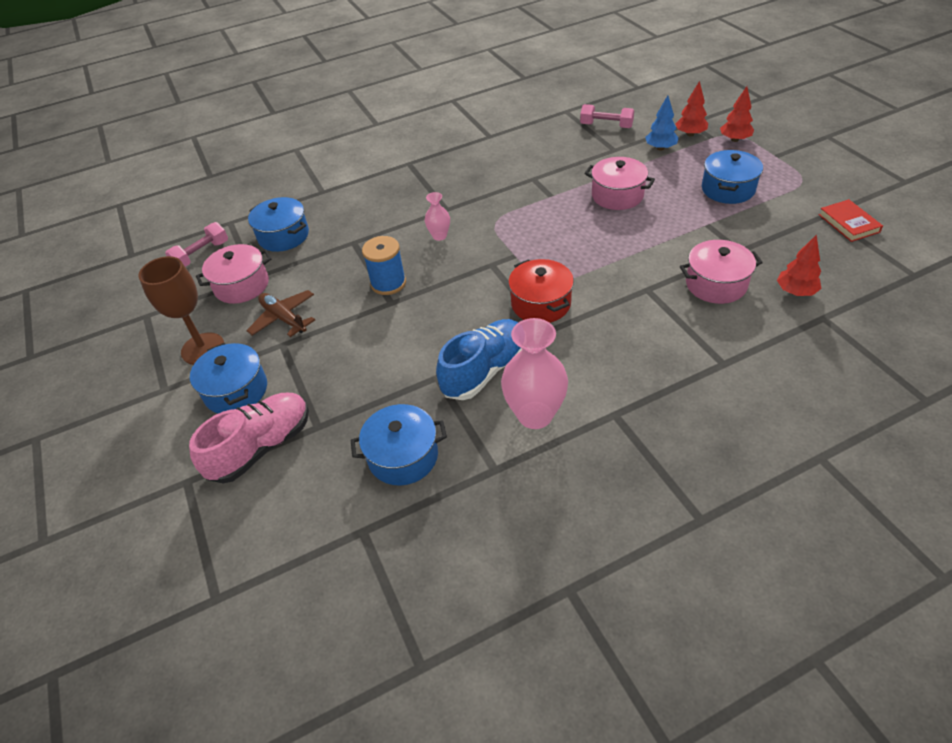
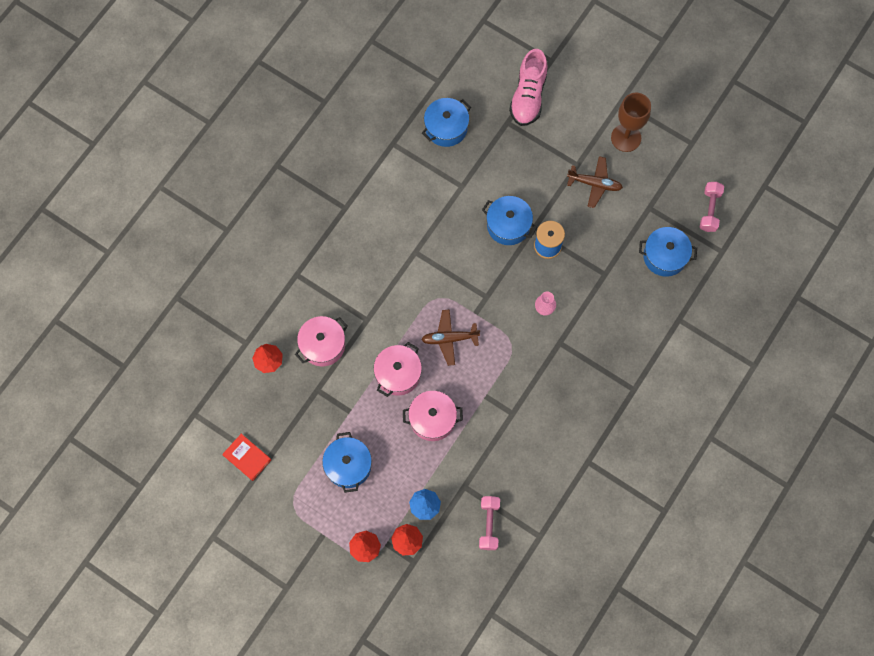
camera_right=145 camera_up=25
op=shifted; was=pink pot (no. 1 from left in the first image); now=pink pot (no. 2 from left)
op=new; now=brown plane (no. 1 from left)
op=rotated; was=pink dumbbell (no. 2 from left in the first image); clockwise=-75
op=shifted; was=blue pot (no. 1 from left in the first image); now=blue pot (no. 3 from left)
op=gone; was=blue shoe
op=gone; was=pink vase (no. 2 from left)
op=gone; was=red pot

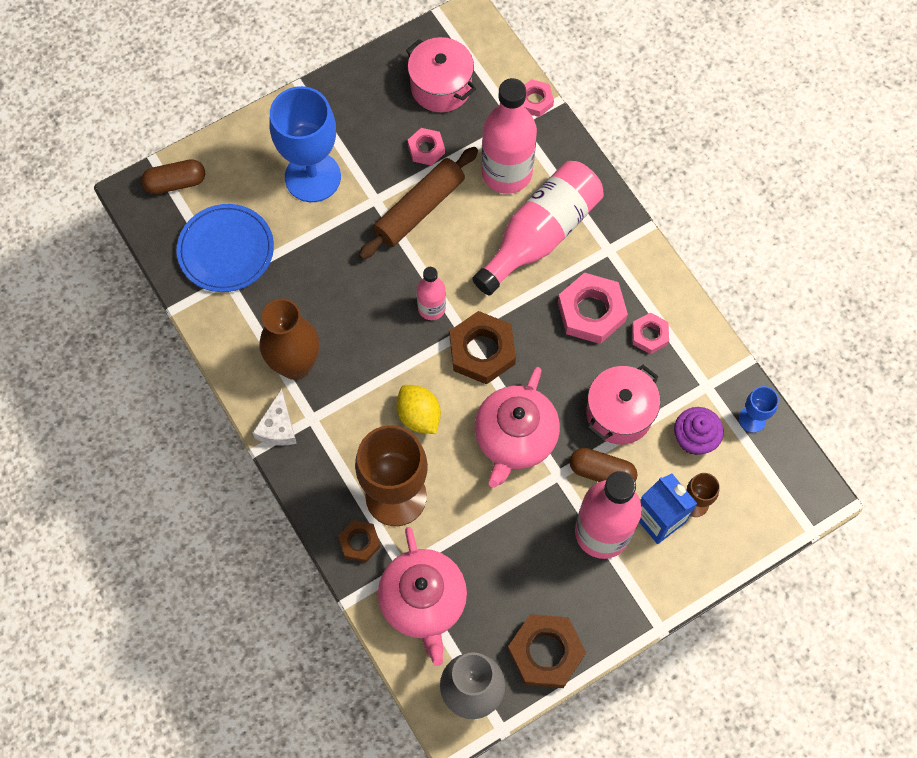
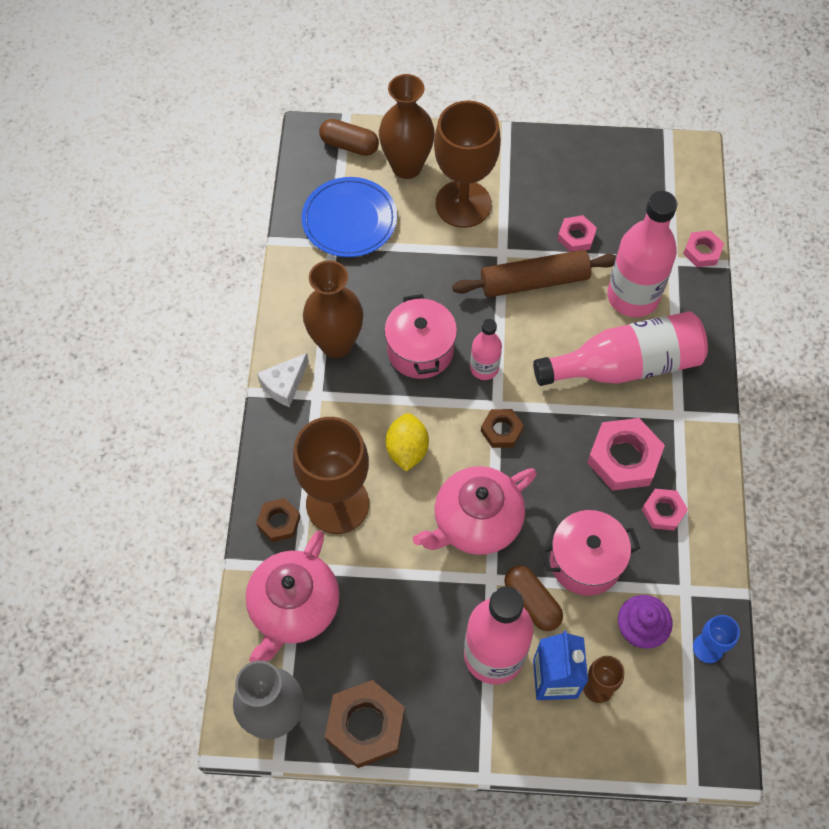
camera_right=35 camera_up=-5
op=new; now=brown vase (no. 2 from left)
op=shifted; was=pink pot (no. 1 from left)
op=repainted; was=blue goblet (no. 1 from left); now=brown goblet (no. 2 from left)
op=scaled; was=brown nut (no. 2 from left in the first image); ratio=0.57

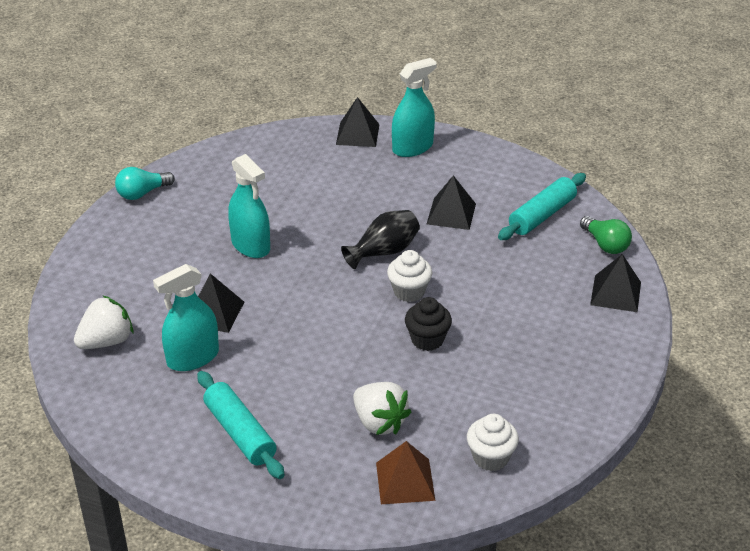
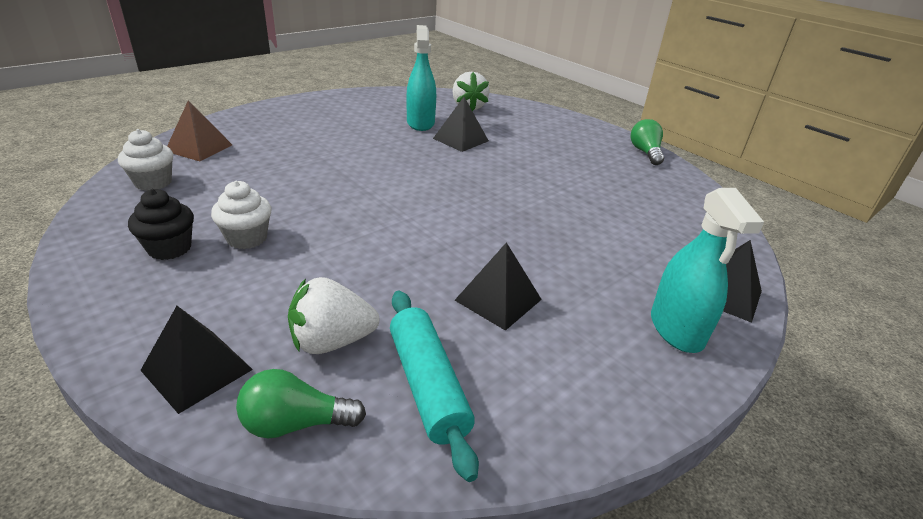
camera_right=115 camera_up=-5
op=shifted; was=black cupcake
op=shifted; was=white cupcake (no. 1 from left in the first image); now=white cupcake (no. 2 from left)
op=shifted; was=white strawberry (no. 2 from left in the first image); now=white strawberry (no. 1 from left)
op=repainted; was=turquoise light bulb; now=green light bulb (no. 2 from left)
op=gone; was=turquoise rolling pin (no. 1 from left)
op=gone; was=turquoise spray bottle (no. 2 from left)
op=gone; was=black vase

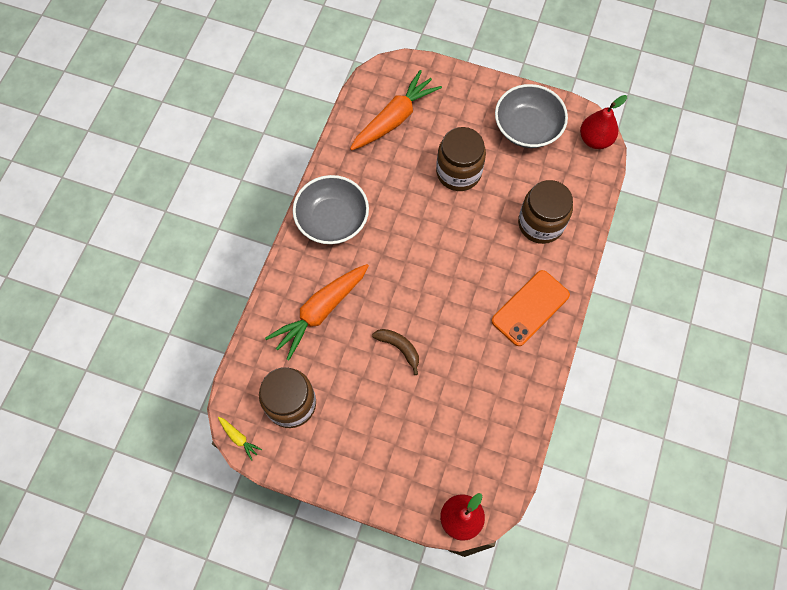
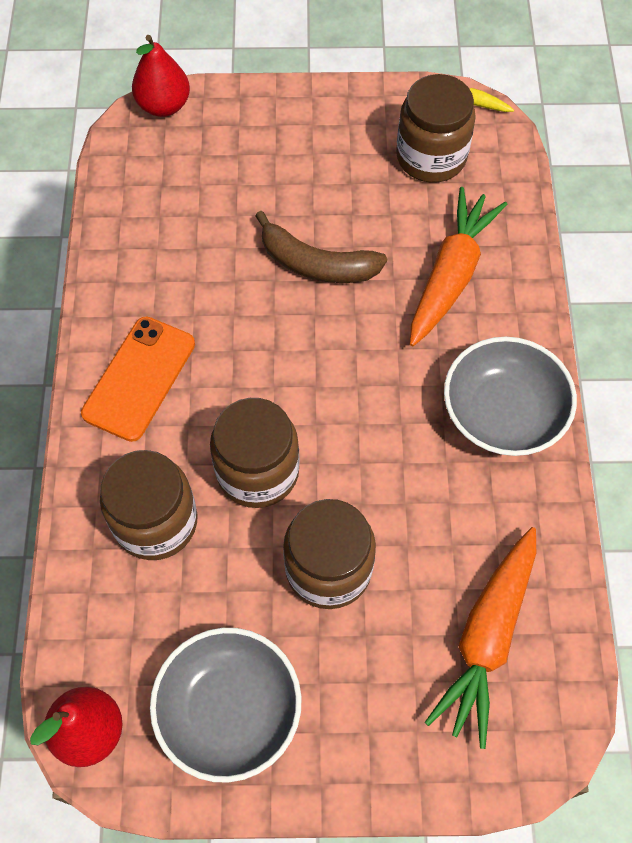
camera_right=160 camera_up=-5
op=new; now=brown jar (no. 2 from left)
op=scaled; was=brown banana; ratio=1.53

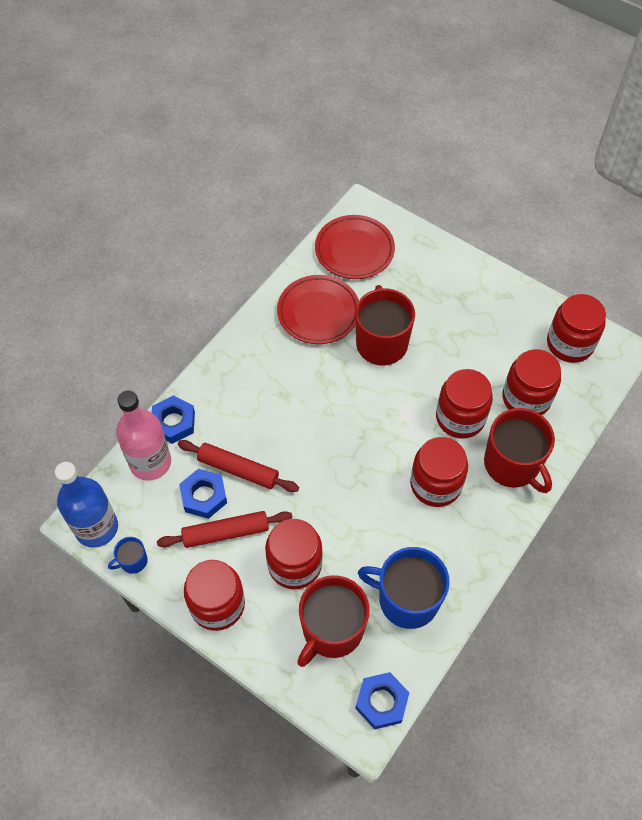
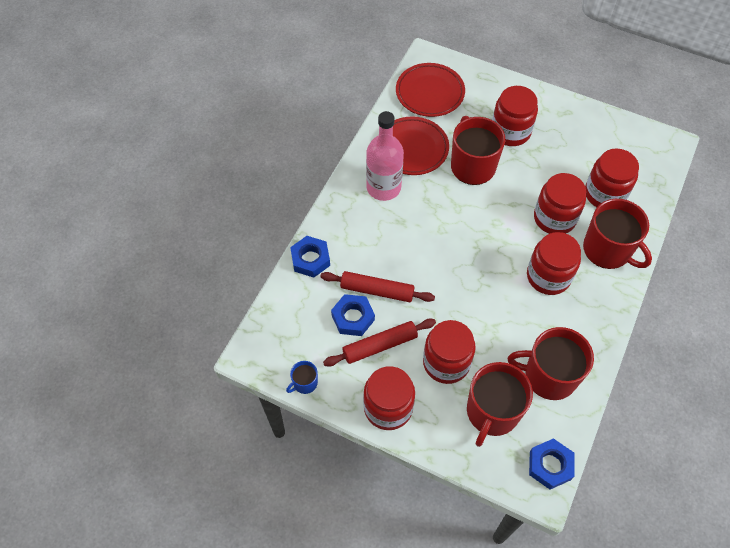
camera_right=-10 camera_up=0
op=shifted; was=pink bottle
op=shifted; was=red jar (no. 6 from left in the first image); now=red jar (no. 3 from left)
op=repainted; was=blue mug (no. 2 from left); now=red mug (no. 3 from left)
op=gone; was=blue bottle

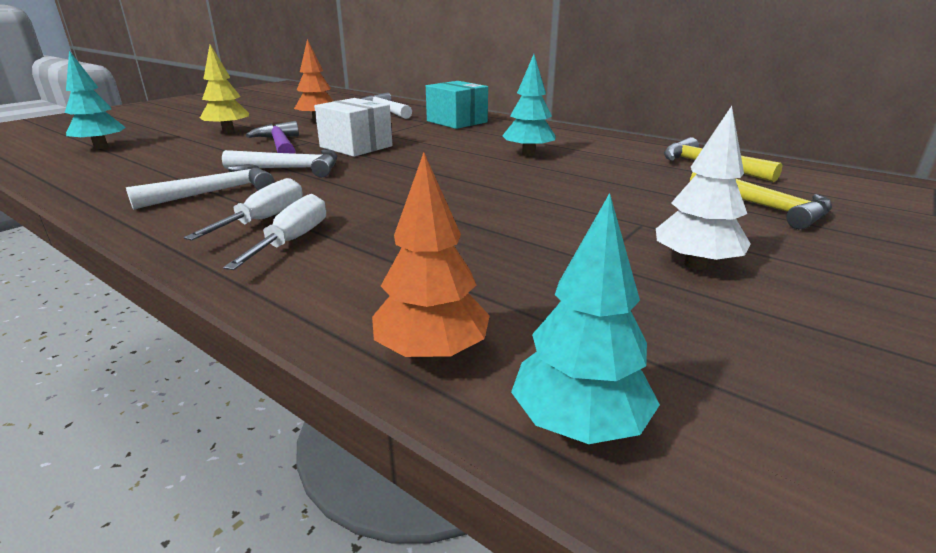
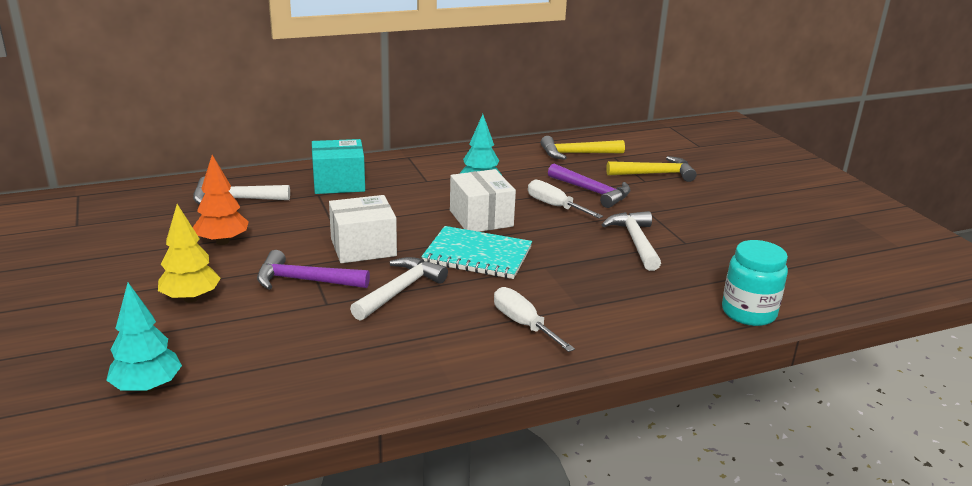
camera_right=-60 camera_up=0
op=new; now=turquoise notebook
op=new; now=white box (no. 2 from left)
op=shifted; was=white screwdriver (no. 2 from left)
op=new; now=purple hammer (no. 2 from left)
op=shifted; was=white hammer (no. 1 from left in the first image); now=white hammer (no. 3 from left)
op=swapped; was=orange tree (no. 2 from left); now=turquoise jar
op=gone; was=turquoise tree (no. 3 from left)
op=gone; was=white tree

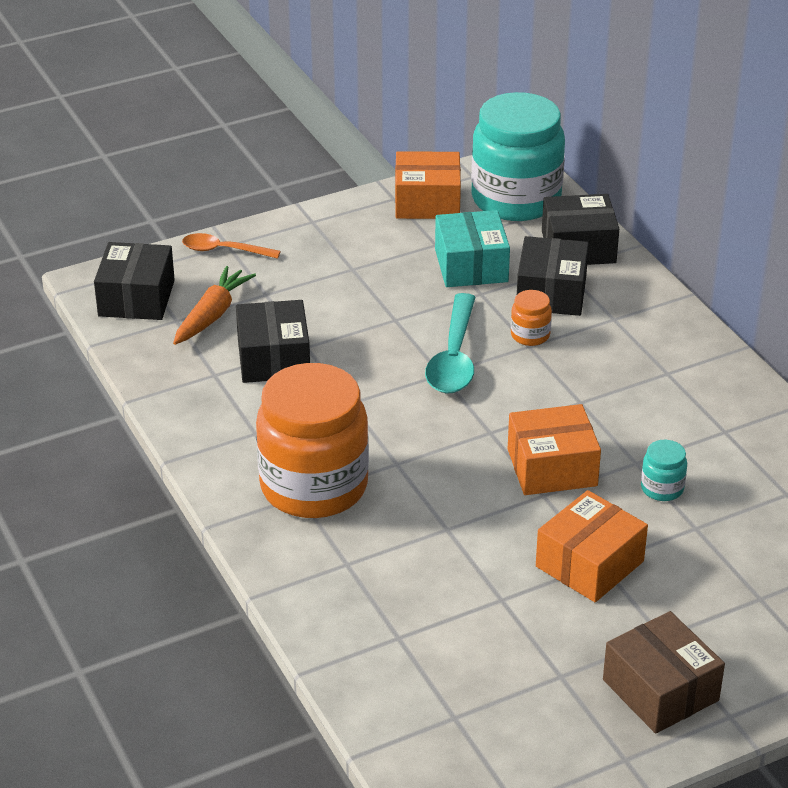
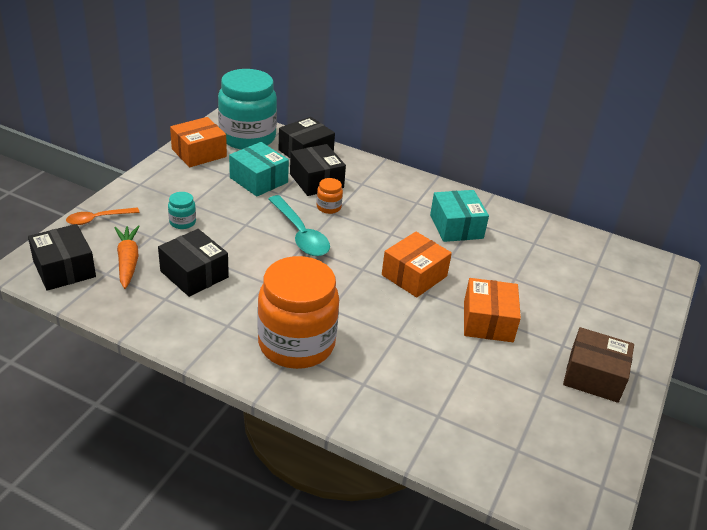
camera_right=-40 camera_up=0
op=shifted; was=turquoise jar (no. 2 from left in the first image); now=turquoise jar (no. 1 from left)
op=new; now=turquoise box (no. 2 from left)

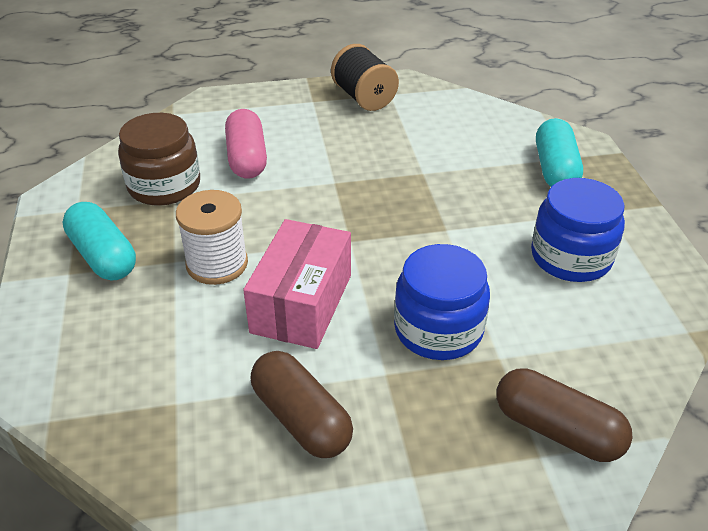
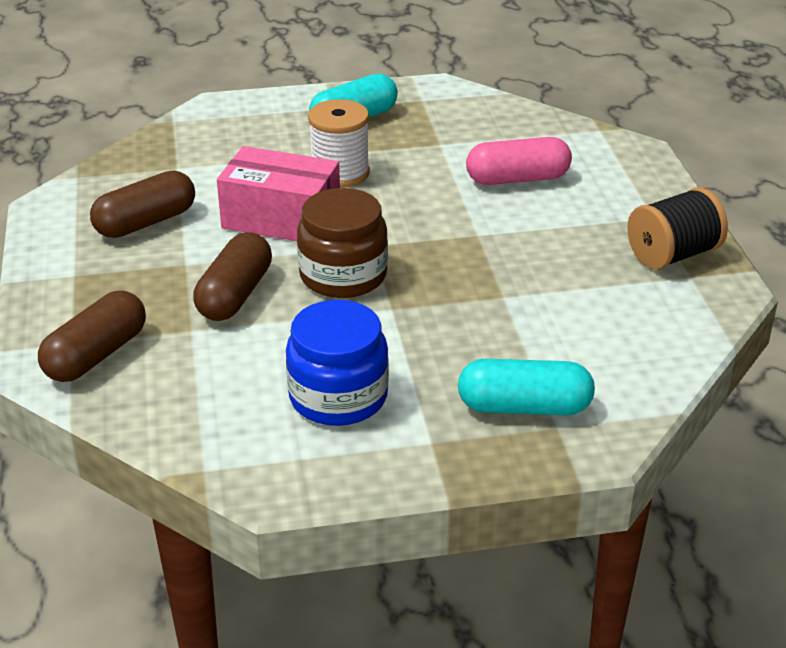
camera_right=90 camera_up=-5
op=swapped; was=blue jar (no. 1 from left); now=brown capsule (no. 3 from left)
op=shifted; was=brown jar

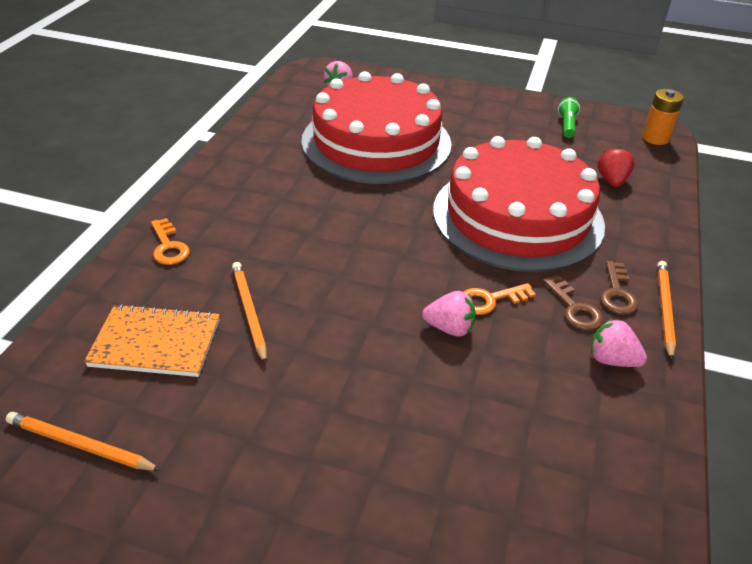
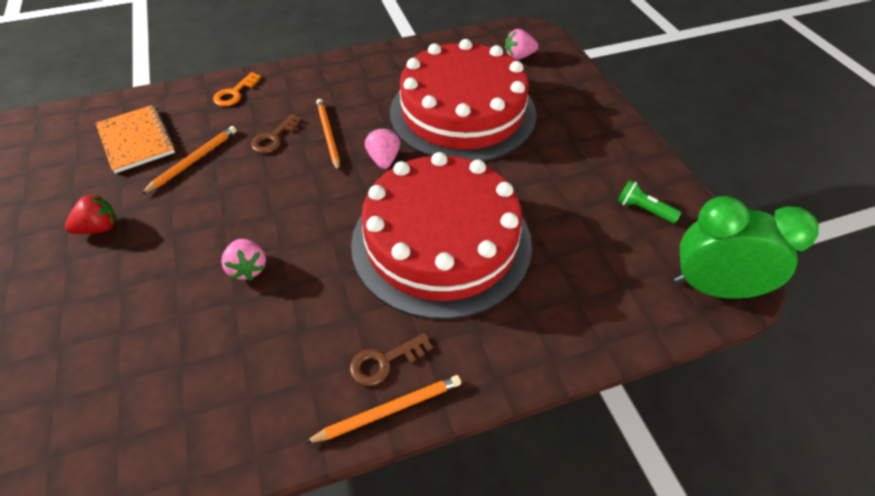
camera_right=55 camera_up=10
op=shifted; was=red strawberry
op=shifted; was=brown key (no. 1 from left)
op=shifted; was=orange pencil (no. 1 from left in the first image); now=orange pencil (no. 2 from left)
op=shifted; was=pink strawberry (no. 3 from left in the first image); now=pink strawberry (no. 2 from left)
op=rotated; was=green flashlight; clockwise=-120
op=swapped; was=orange battery; now=green clock
op=gone; was=orange key (no. 2 from left)

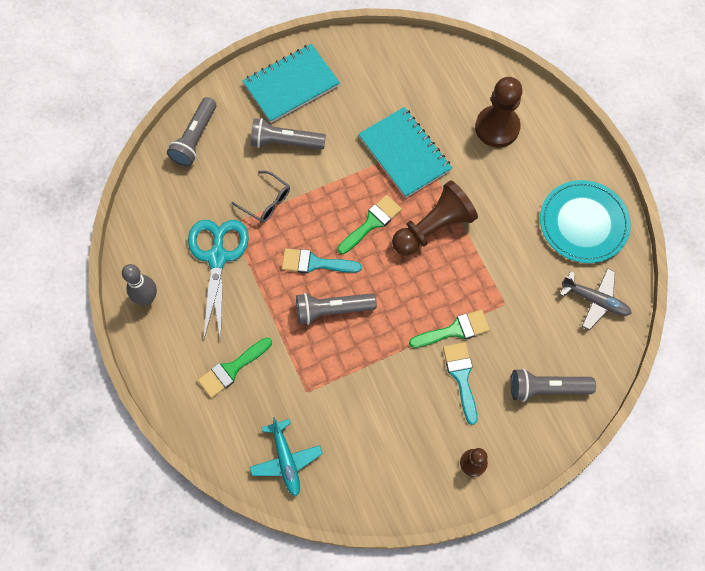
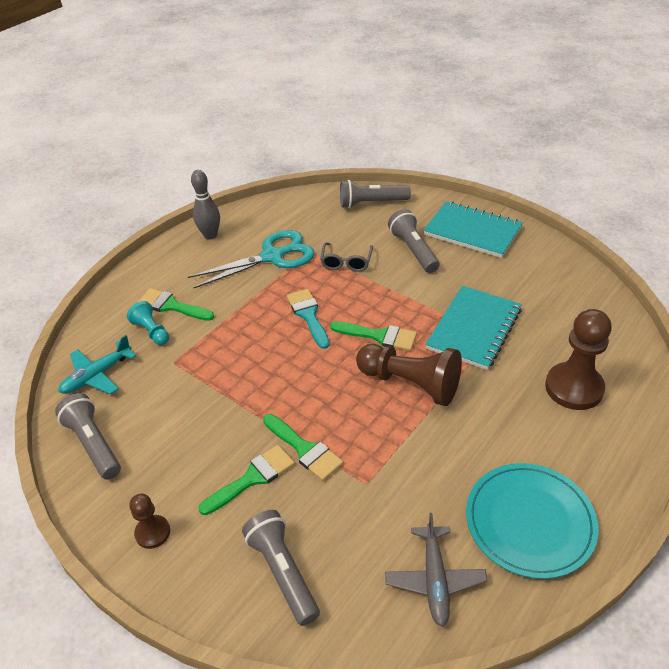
camera_right=65 camera_up=-25
op=shifted; was=grey flashlight (no. 3 from left in the first image); now=grey flashlight (no. 1 from left)
op=new; now=turquoise pawn
op=repainted; was=turquoise brush (no. 2 from left); now=green brush (no. 2 from left)

